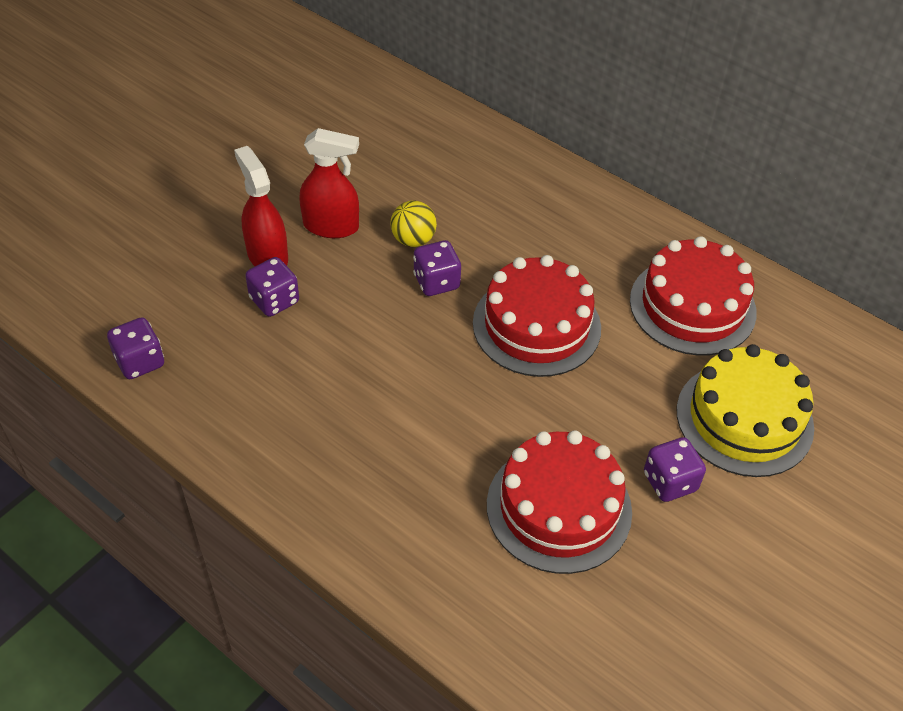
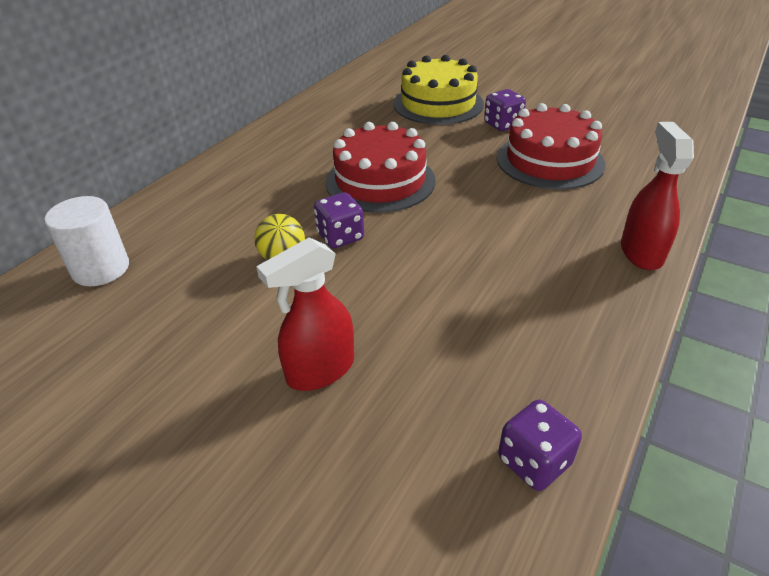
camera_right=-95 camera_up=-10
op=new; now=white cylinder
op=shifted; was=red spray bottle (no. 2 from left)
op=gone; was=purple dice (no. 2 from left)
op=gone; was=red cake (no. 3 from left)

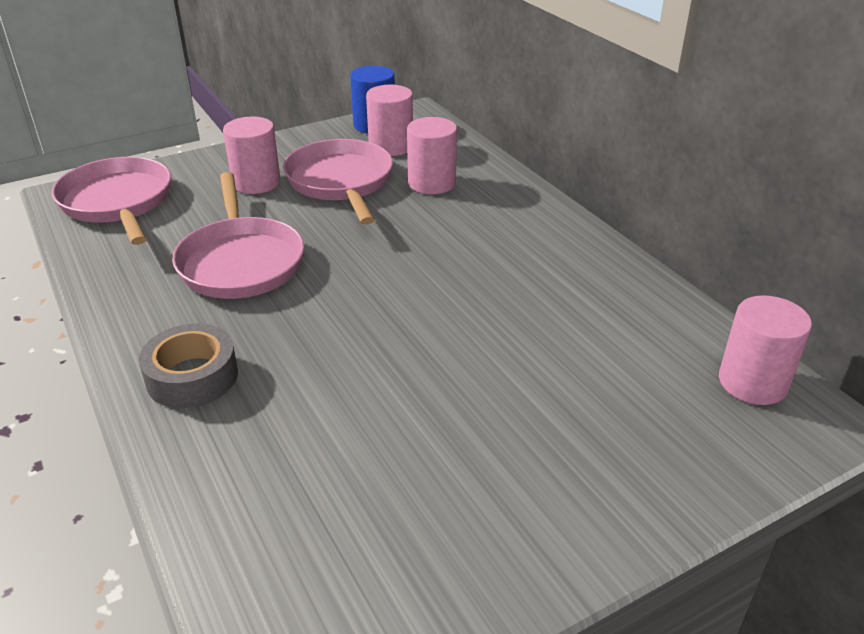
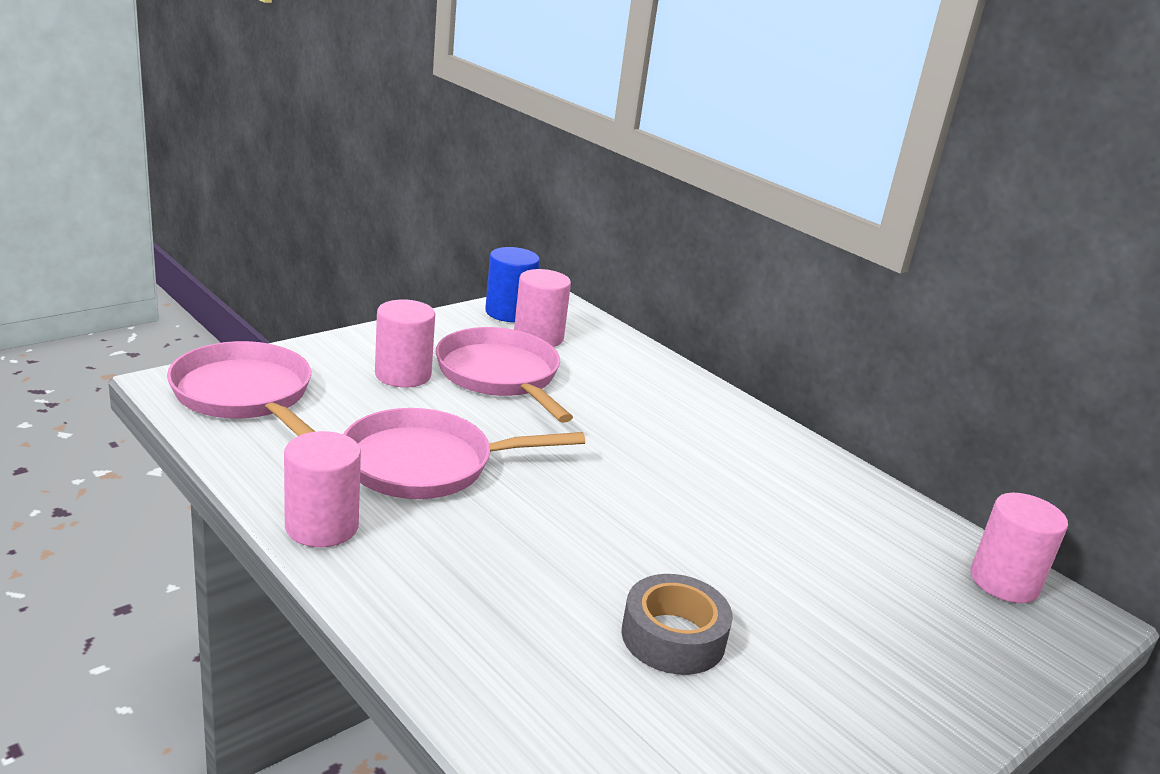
camera_right=-15 camera_up=-10
op=shifted; was=pink cylinder (no. 3 from left in the first image); now=pink cylinder (no. 1 from left)
op=rotated; was=pink pan (no. 2 from left); clockwise=105
op=shifted; was=grey tape

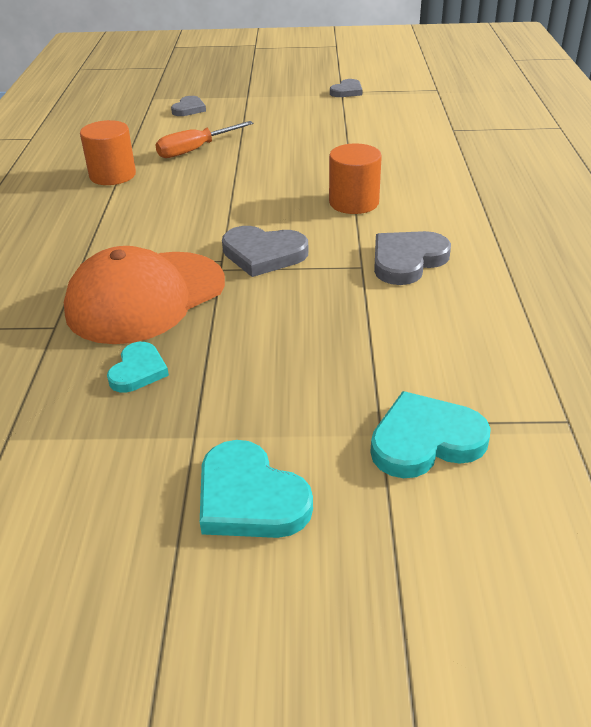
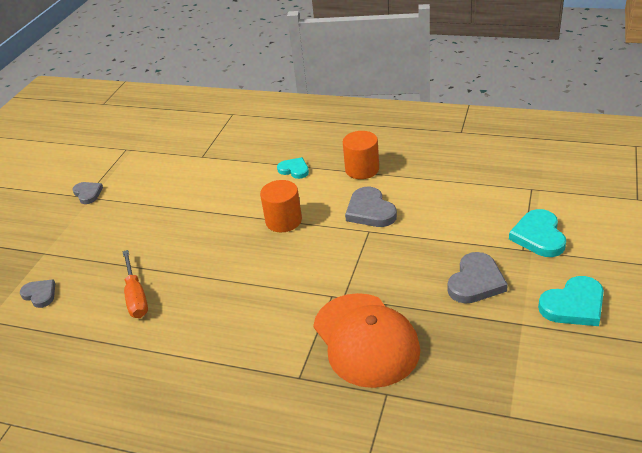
camera_right=-70 camera_up=0
op=shifted; was=turquoise heart (no. 1 from left)
op=shifted; was=orange cylinder (no. 1 from left in the first image); now=orange cylinder (no. 2 from left)
op=shifted; was=grey heart (no. 2 from left in the first image); now=grey heart (no. 4 from left)

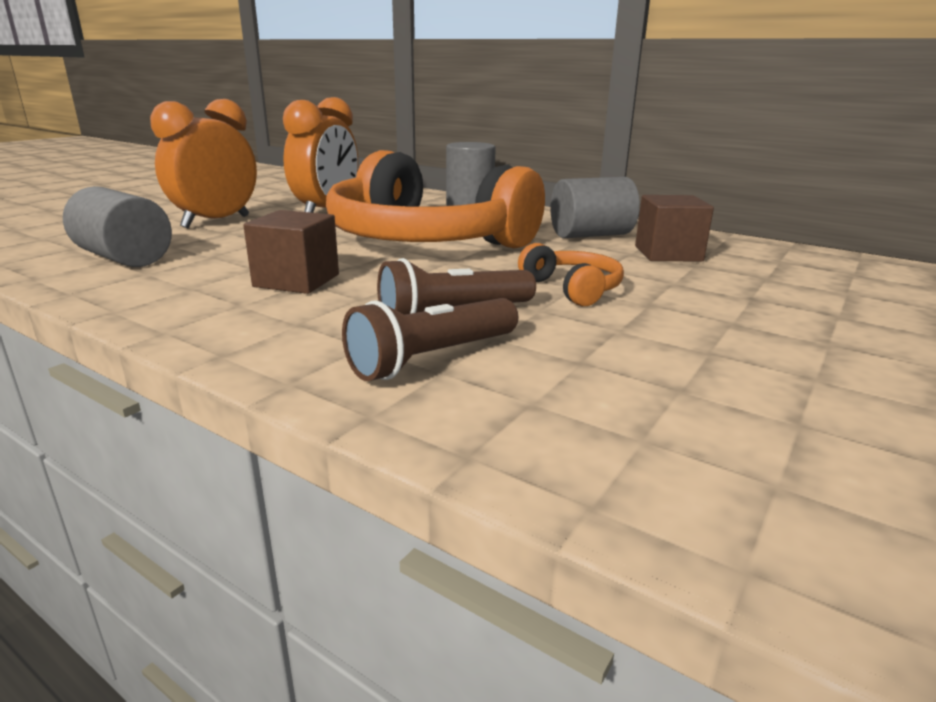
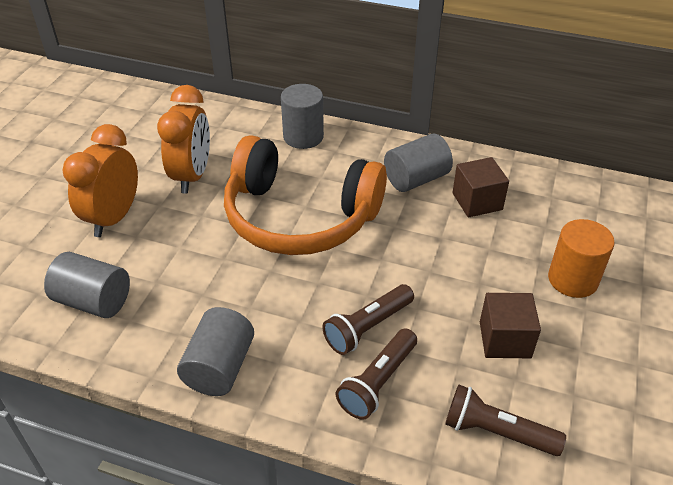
camera_right=-15 camera_up=20
op=new; now=grey cylinder (no. 2 from left)
op=new; now=brown flashlight (no. 3 from left)
op=shifted; was=brown cube (no. 1 from left in the first image); now=brown cube (no. 2 from left)
op=new; now=orange cylinder
op=gone; was=orange headphones (no. 2 from left)

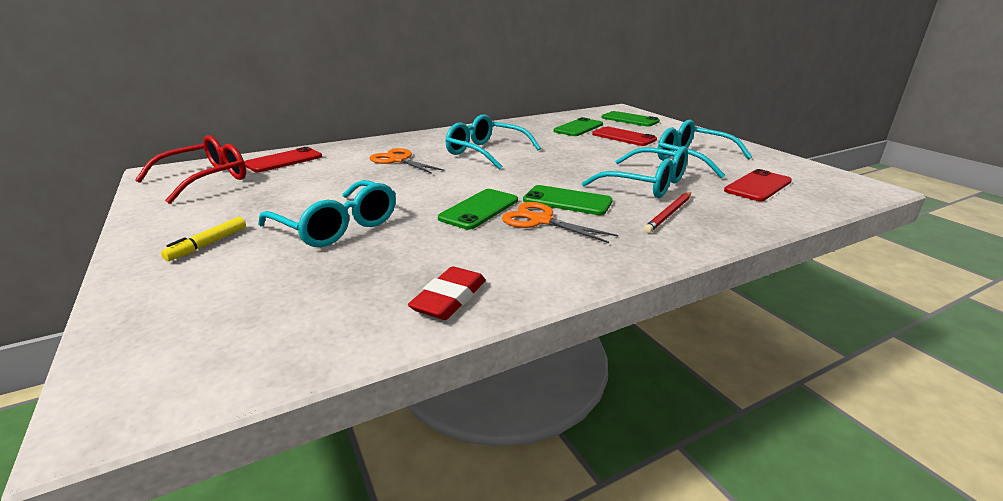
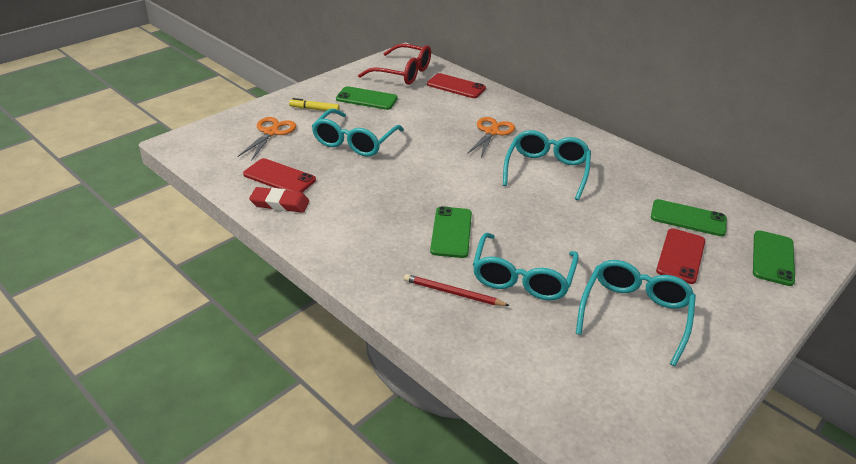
camera_right=70 camera_up=10
op=shifted; was=orange scissors (no. 2 from left in the first image); now=orange scissors (no. 1 from left)
op=shifted; was=red phone (no. 3 from left in the first image); now=red phone (no. 1 from left)
op=shifted; was=green phone (no. 1 from left)

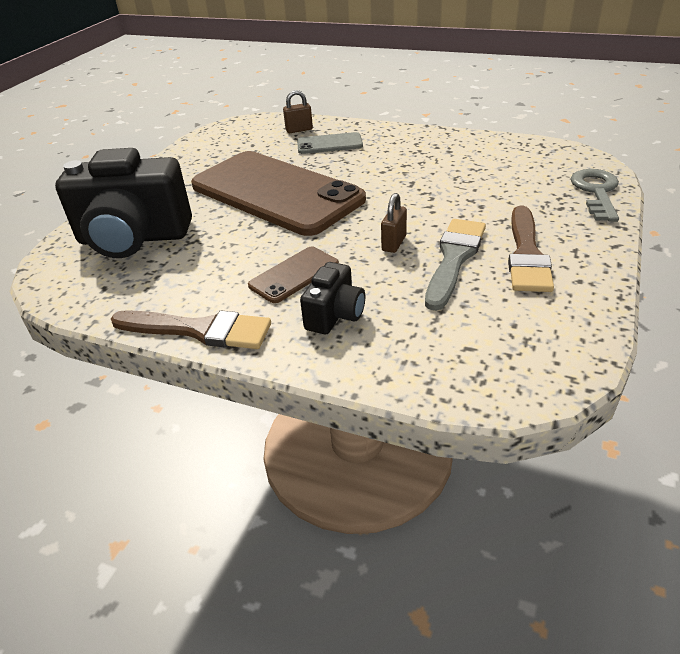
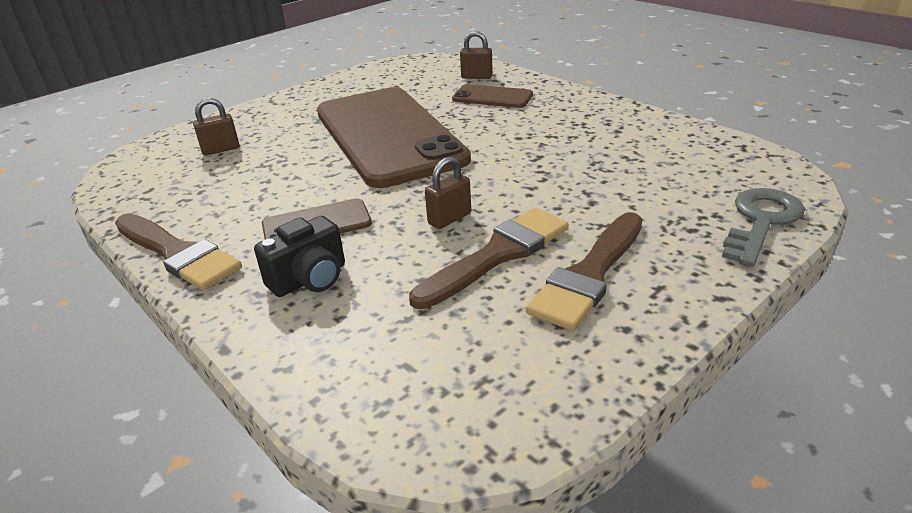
camera_right=25 camera_up=-5
op=swapped; was=black camera (no. 1 from left); now=brown padlock (no. 1 from left)
op=repainted; was=grey brush; now=brown brush (no. 2 from left)
op=repainted; was=grey phone; now=brown phone (no. 3 from left)

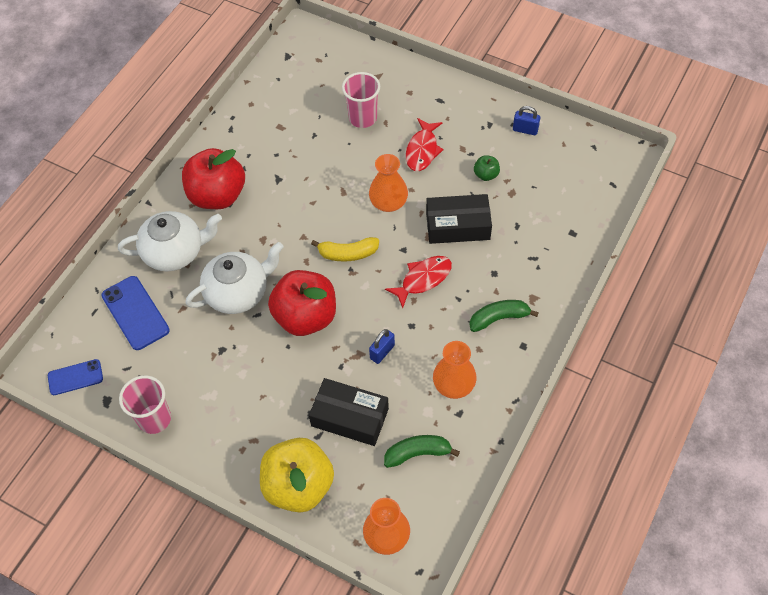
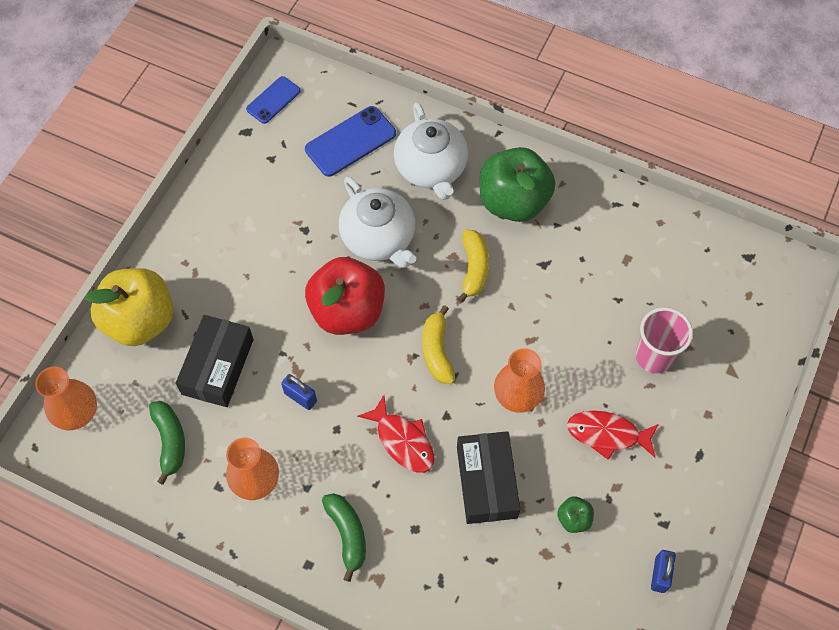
camera_right=85 camera_up=5
op=rotated; was=blue phone (no. 1 from left); clockwise=60
op=new; now=yellow banana (no. 2 from left)
op=repainted; was=red apple (no. 1 from left); now=green apple (no. 1 from left)
op=gone; was=pink cup (no. 1 from left)

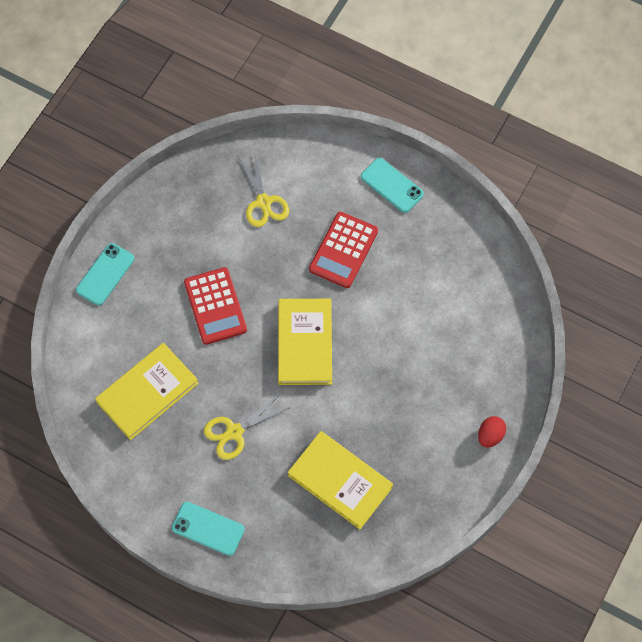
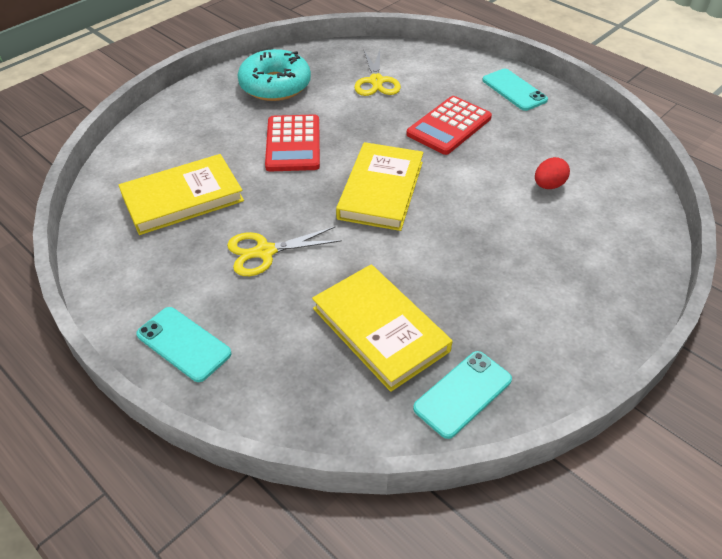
camera_right=15 camera_up=-20
op=new; now=turquoise donut
op=shifted; was=turquoise phone (no. 1 from left in the first image); now=turquoise phone (no. 2 from left)
op=shifted; was=red egg

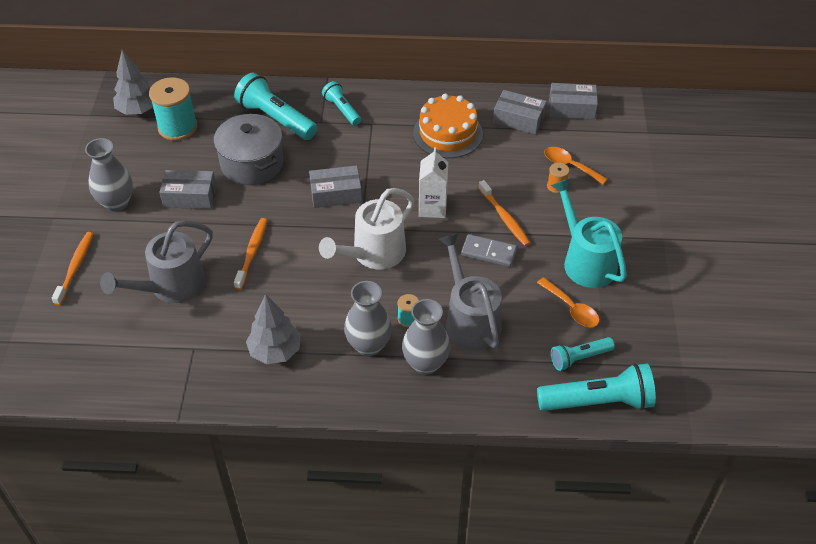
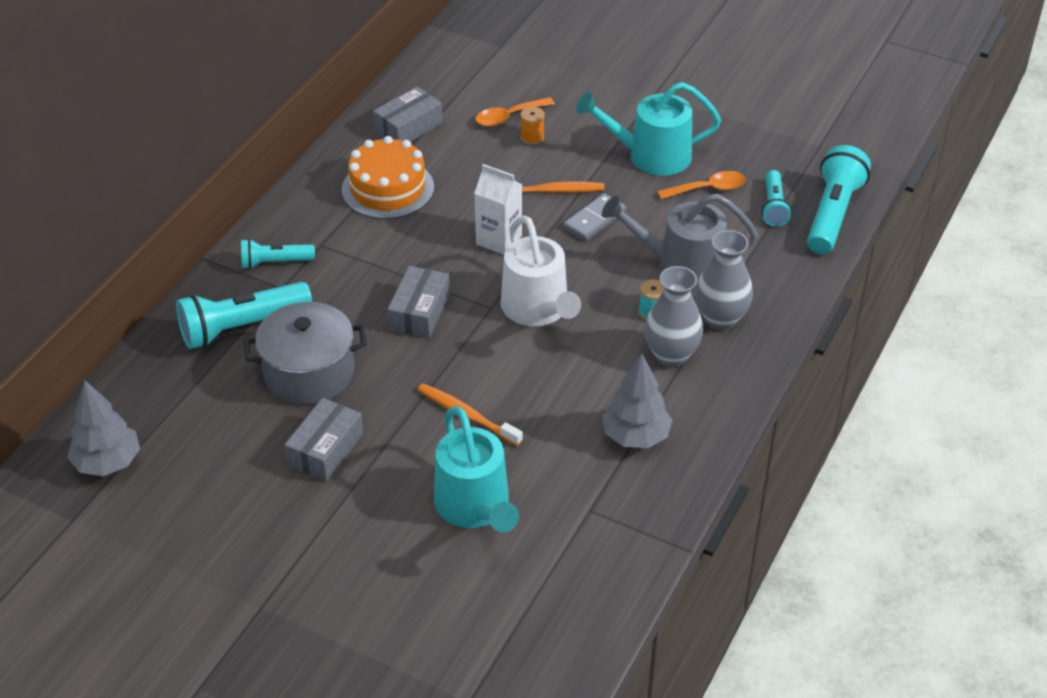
camera_right=-65 camera_up=-5
op=repainted; was=grey watering can (no. 1 from left); now=turquoise watering can (no. 1 from left)
op=gone; was=orange toothbrush (no. 1 from left)
op=gone; was=grey vase (no. 1 from left)
op=gone; was=turquoise spool (no. 1 from left)
op=gone; was=grey box (no. 4 from left)

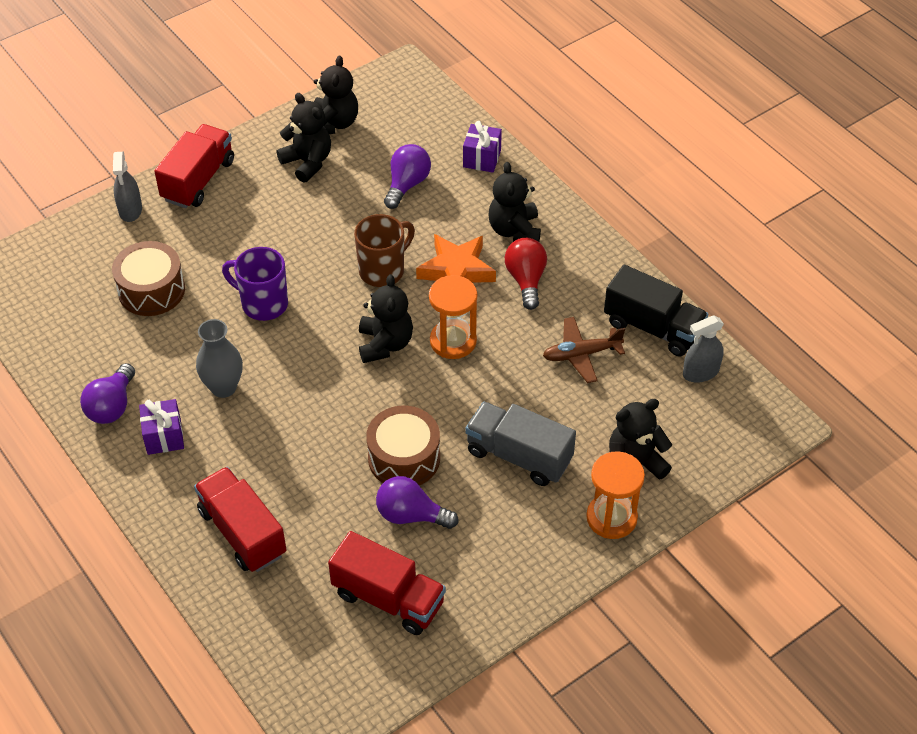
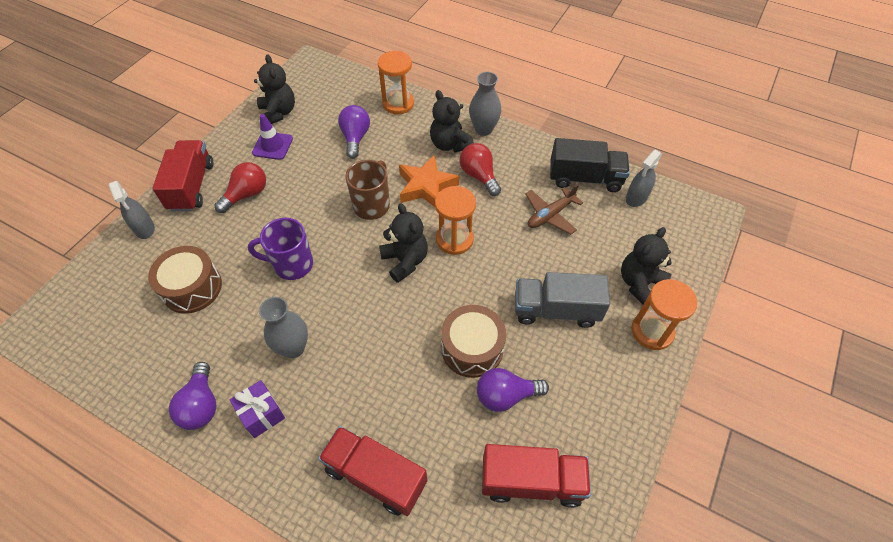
camera_right=-25 camera_up=5
op=new; now=red light bulb (no. 1 from left)
op=swapped; was=black teddy bear (no. 1 from left); now=purple traffic cone
op=swapped; was=purple gift (no. 2 from left); now=orange hourglass (no. 1 from left)
op=new; now=grey vase (no. 2 from left)

